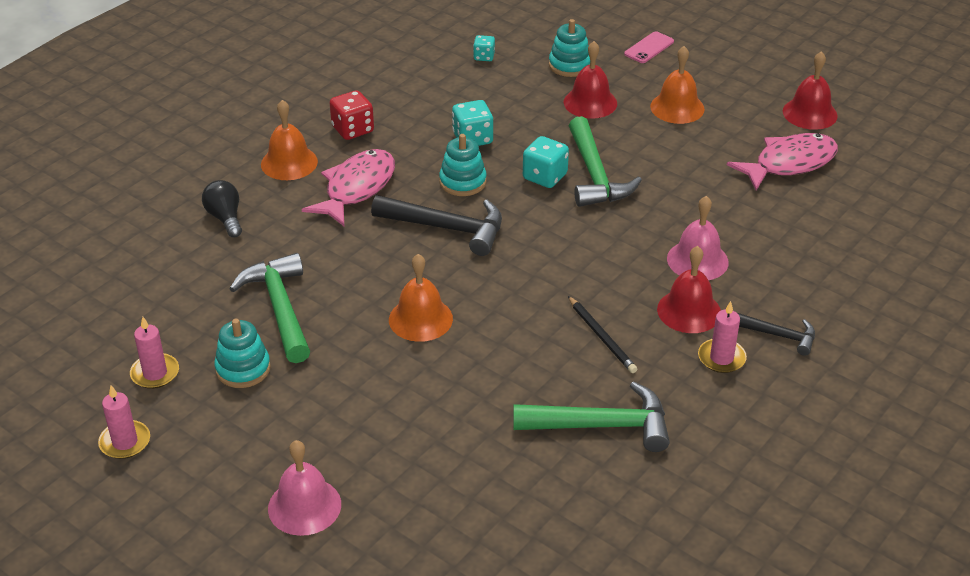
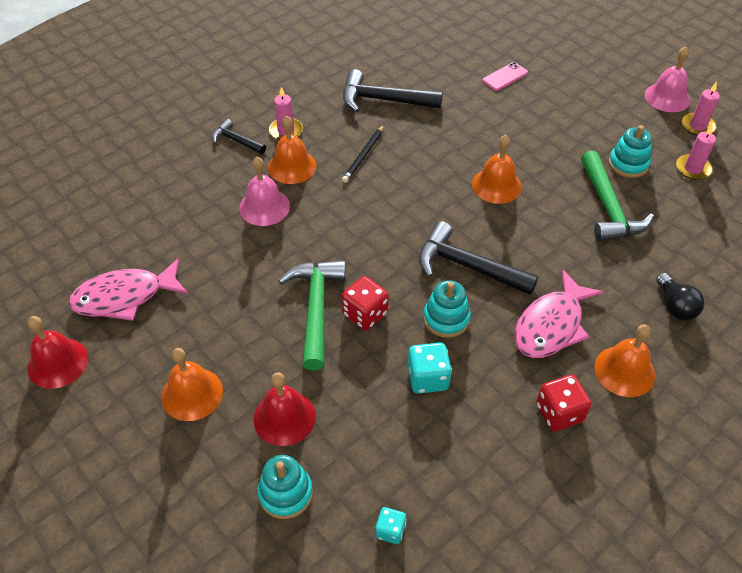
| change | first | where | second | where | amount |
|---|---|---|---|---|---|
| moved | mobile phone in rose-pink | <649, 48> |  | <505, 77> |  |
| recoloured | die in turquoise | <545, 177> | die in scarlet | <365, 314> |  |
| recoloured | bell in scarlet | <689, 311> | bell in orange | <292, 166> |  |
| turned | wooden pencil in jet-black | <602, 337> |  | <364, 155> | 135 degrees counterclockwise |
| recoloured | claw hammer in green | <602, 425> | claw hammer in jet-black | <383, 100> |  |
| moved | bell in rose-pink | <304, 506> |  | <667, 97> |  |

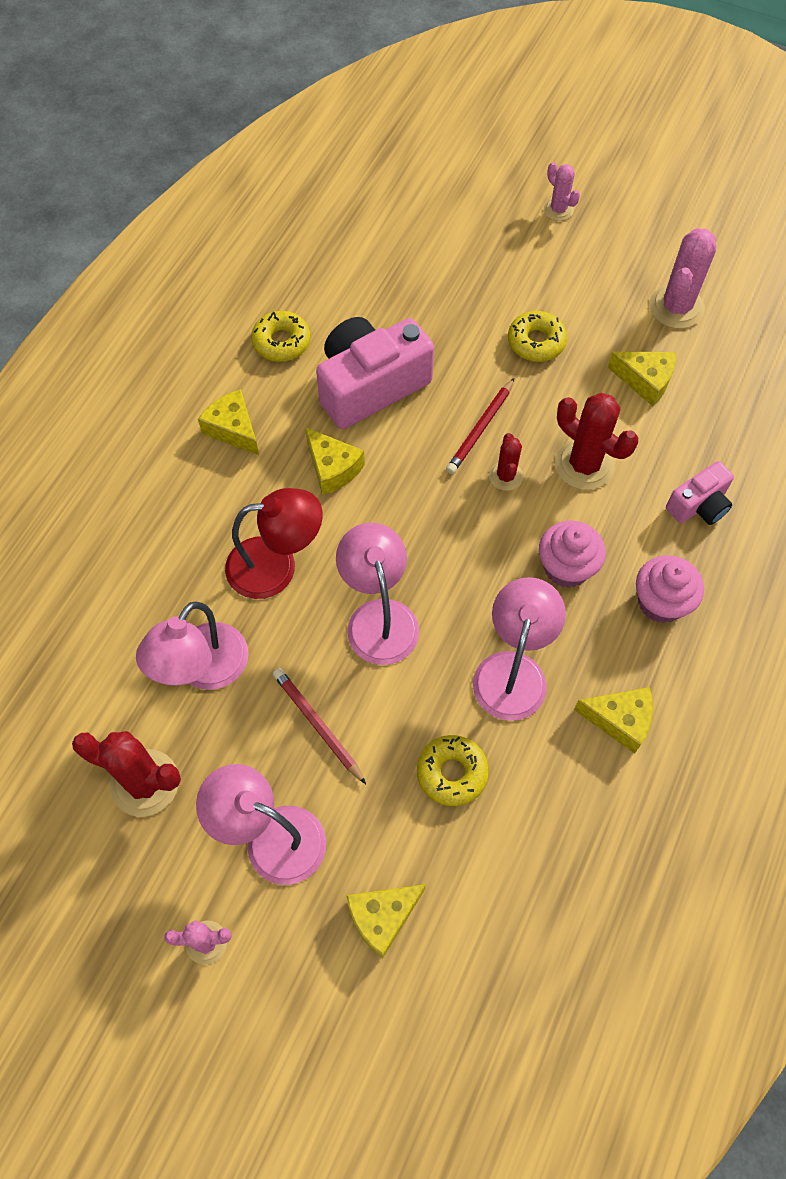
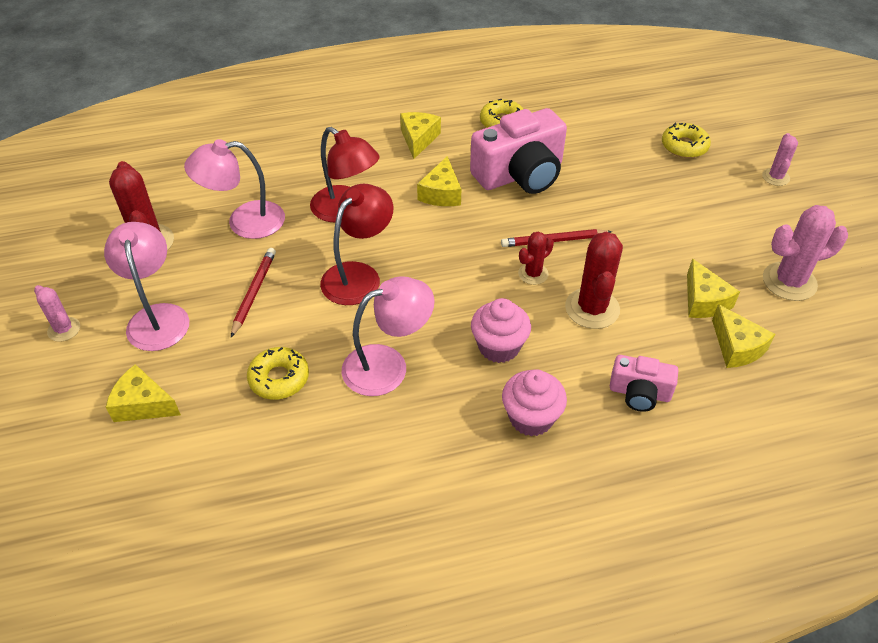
| change | first | where | second | where | amount |
|---|---|---|---|---|---|
| moved | glazed donut in yellow | <536, 342> |  | <684, 146> |  |
| turned | camera in rose-pink | <370, 386> |  | <520, 174> | 135 degrees clockwise |
| recoloured | lamp in rose-pink | <379, 617> | lamp in scarlet | <358, 275> |  |
| moved | cheese in yellow | <619, 720> |  | <736, 347> |  |

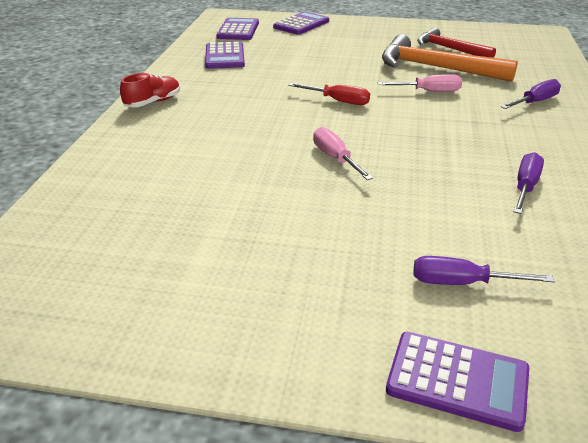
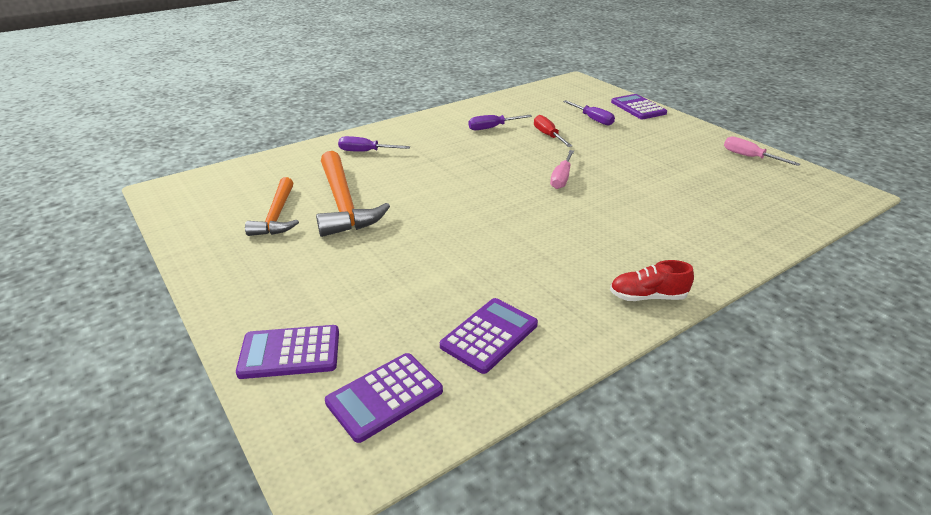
| change | first | where | second | where | amount |
|---|---|---|---|---|---|
| recoloured | claw hammer in scarlet | <449, 49> | claw hammer in orange | <277, 215> |  |
| moved | screwdriver in rose-pink | <429, 91> |  | <749, 157> |  |
| moved | screwdriver in scarlet | <338, 101> |  | <548, 135> |  |

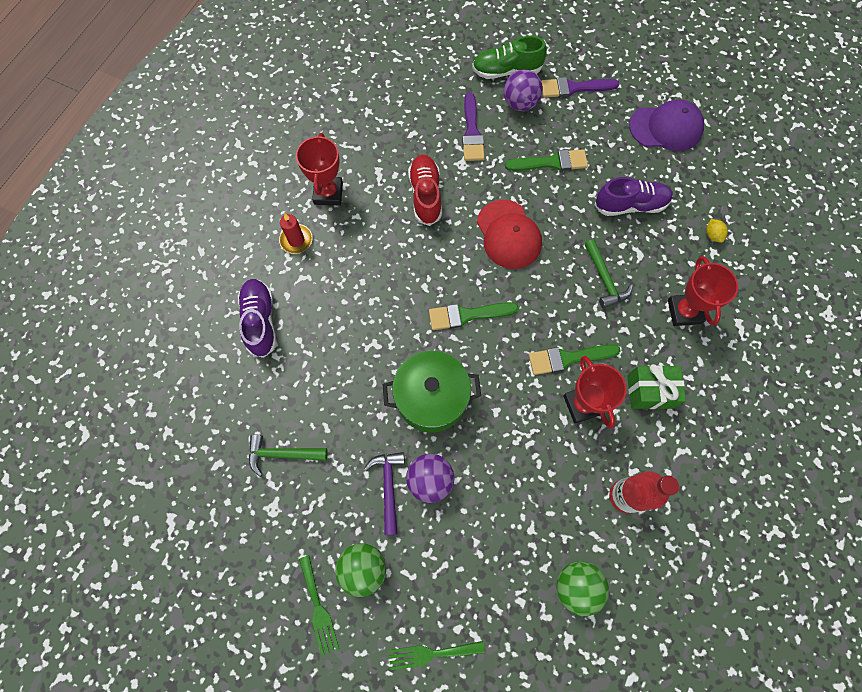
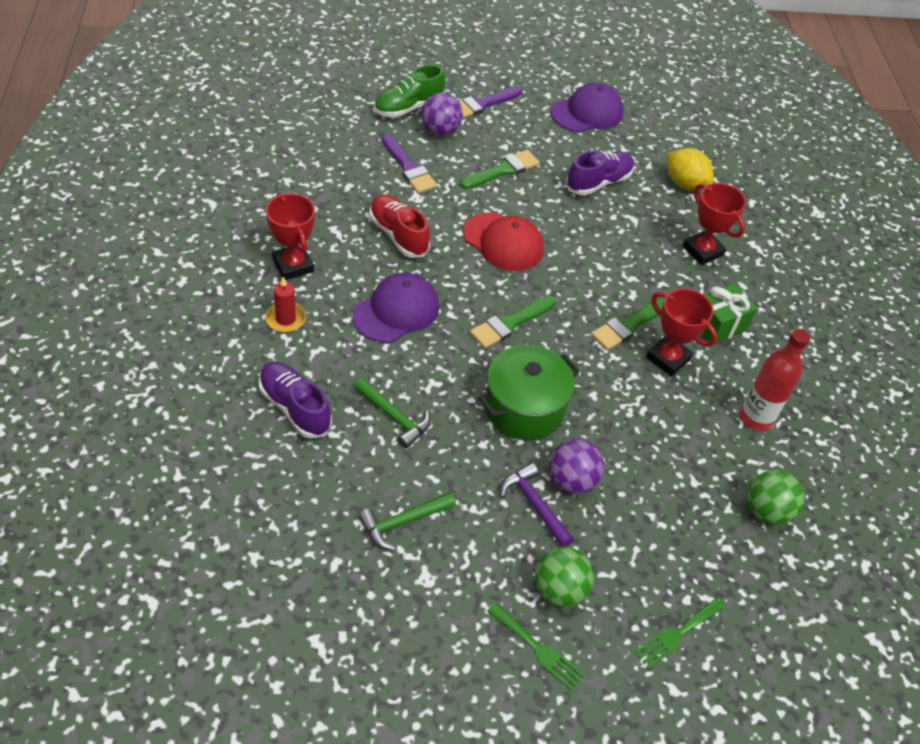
| change | first | where | second | where | amount |
|---|---|---|---|---|---|
| resized | citrus fruit in yellow | <712, 235> |  | <684, 183> | x2.02 |
| moved | claw hammer in green | <604, 279> |  | <394, 417> |  |
| added |  |  | cap in violet | <396, 311> |  |

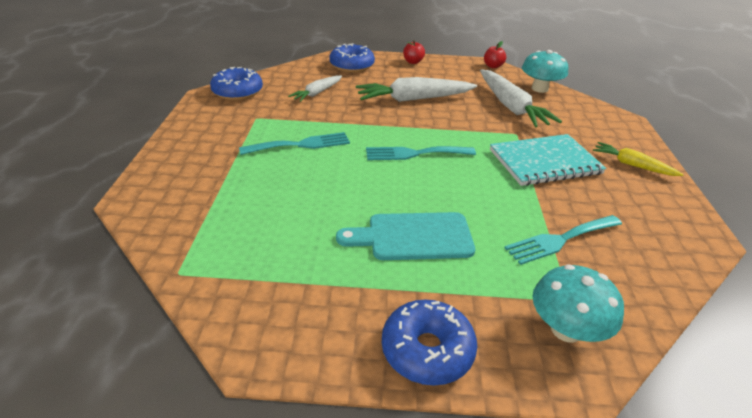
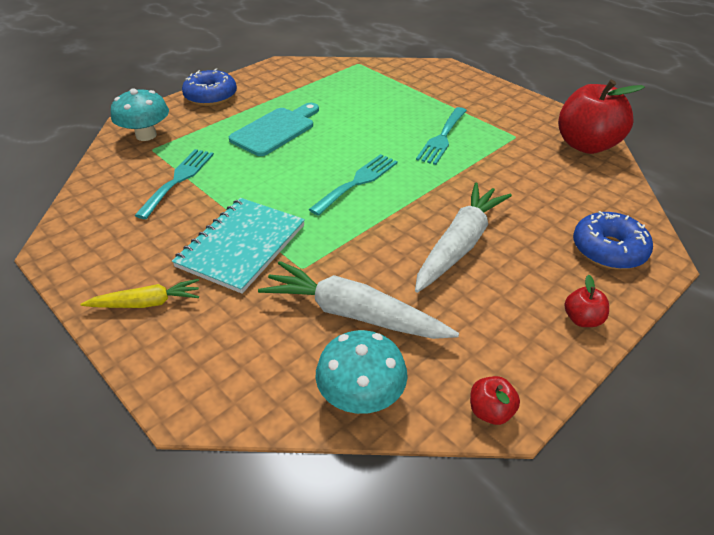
| change | first | where | second | where | amount |
|---|---|---|---|---|---|
| replaced | glazed donut in blue | <237, 92> | apple in scarlet | <586, 145> |  |
| removed | toy carrot in pure white | <317, 93> |  |  |  |

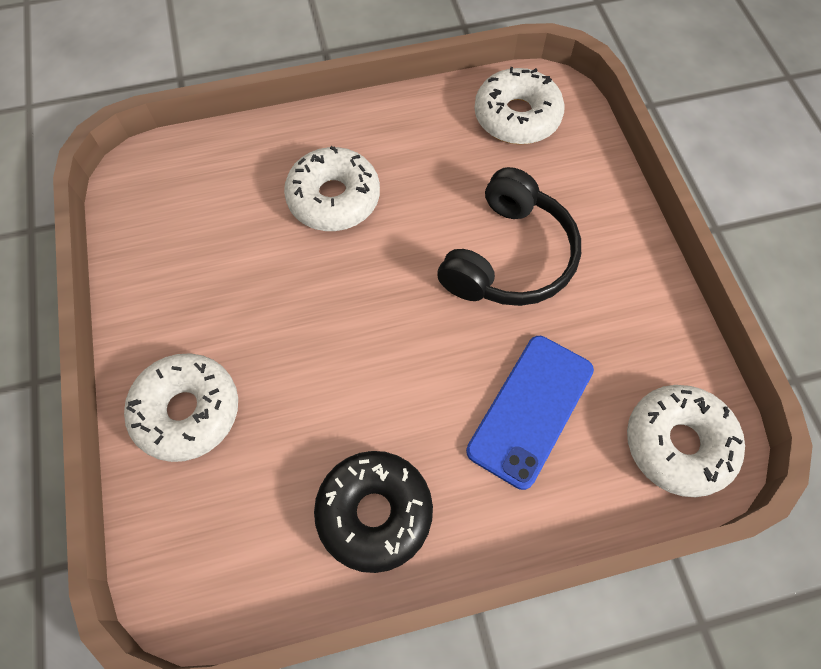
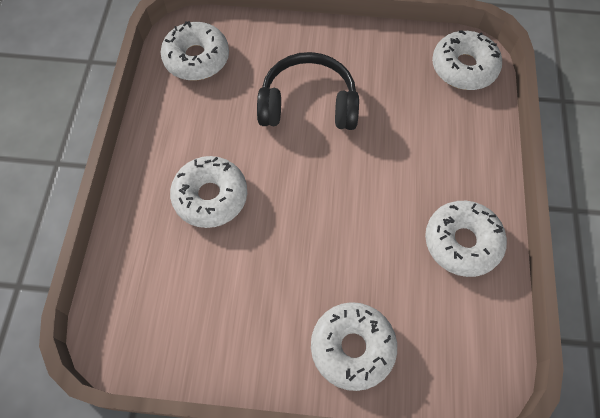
| change | first | where | second | where | amount |
|---|---|---|---|---|---|
| turned | over-ear headphones in jet-black | <509, 257> |  | <308, 104> | 45 degrees counterclockwise |
| removed | mobile phone in blue | <530, 410> |  |  |  |
| recoloured | glazed donut in jet-black | <374, 513> | glazed donut in pure white | <462, 242> |  |

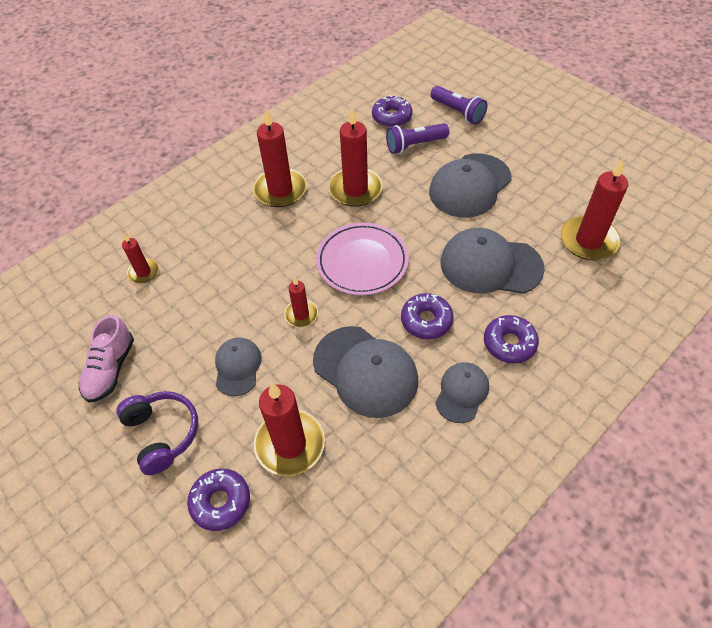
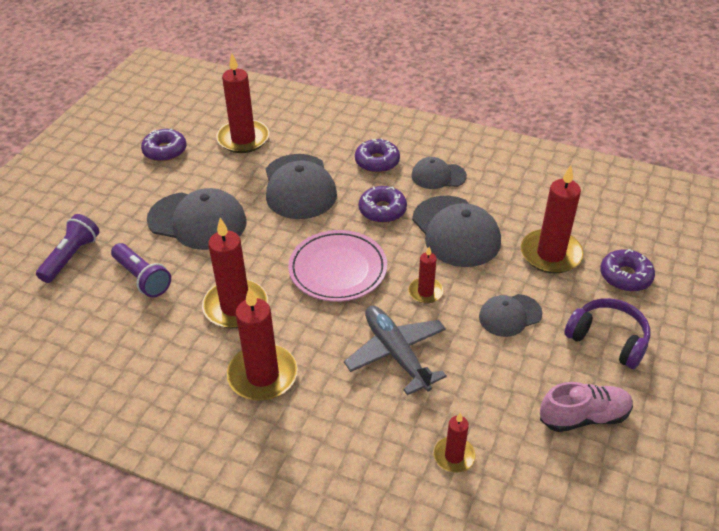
| change | first | where | second | where | amount |
|---|---|---|---|---|---|
| moved | glazed donut in violet | <392, 117> |  | <165, 151> |  |
| turned | cap in grey | <365, 371> |  | <456, 231> | 135 degrees clockwise |
| turned | over-ear headphones in violet | <162, 434> |  | <608, 339> | 90 degrees clockwise |
| added |  |  | toy plane in grey | <396, 353> |  |

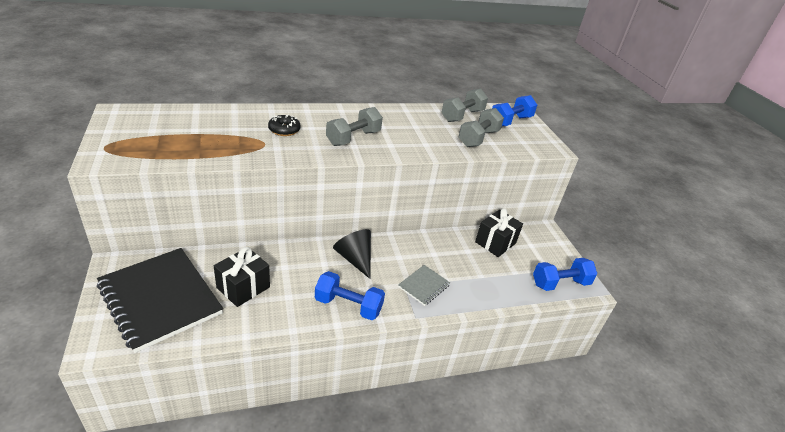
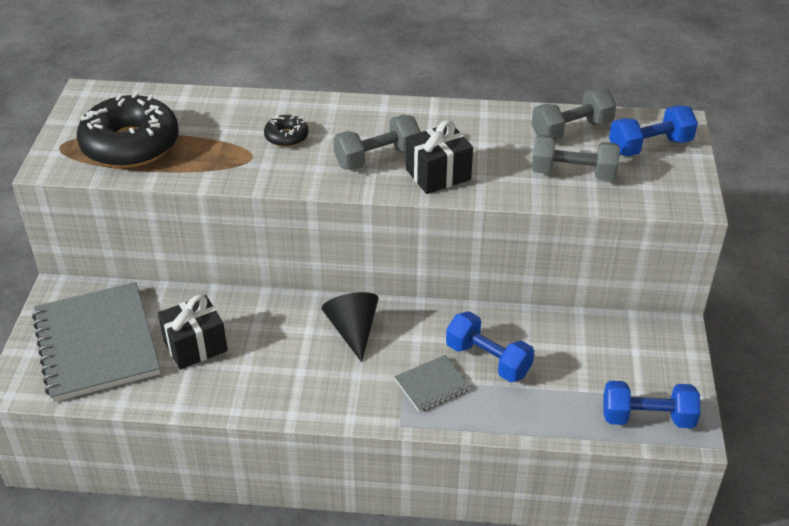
| change | first | where | second | where | amount |
|---|---|---|---|---|---|
| turned | dumbbell in grey | <478, 138> |  | <573, 174> | 45 degrees clockwise |
| moved | gift in jet-black | <495, 242> |  | <438, 174> |  |
| recoloured | notebook in jet-black | <160, 299> | notebook in grey | <97, 344> |  |
| moved | dumbbell in blue | <348, 306> |  | <488, 360> |  |
| added |  |  | glazed donut in jet-black | <130, 145> |  |

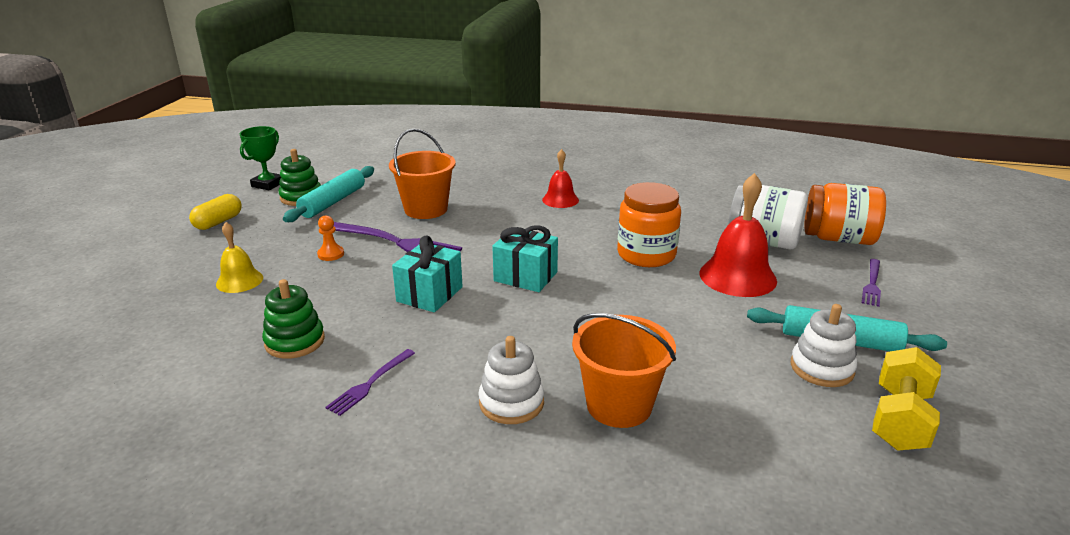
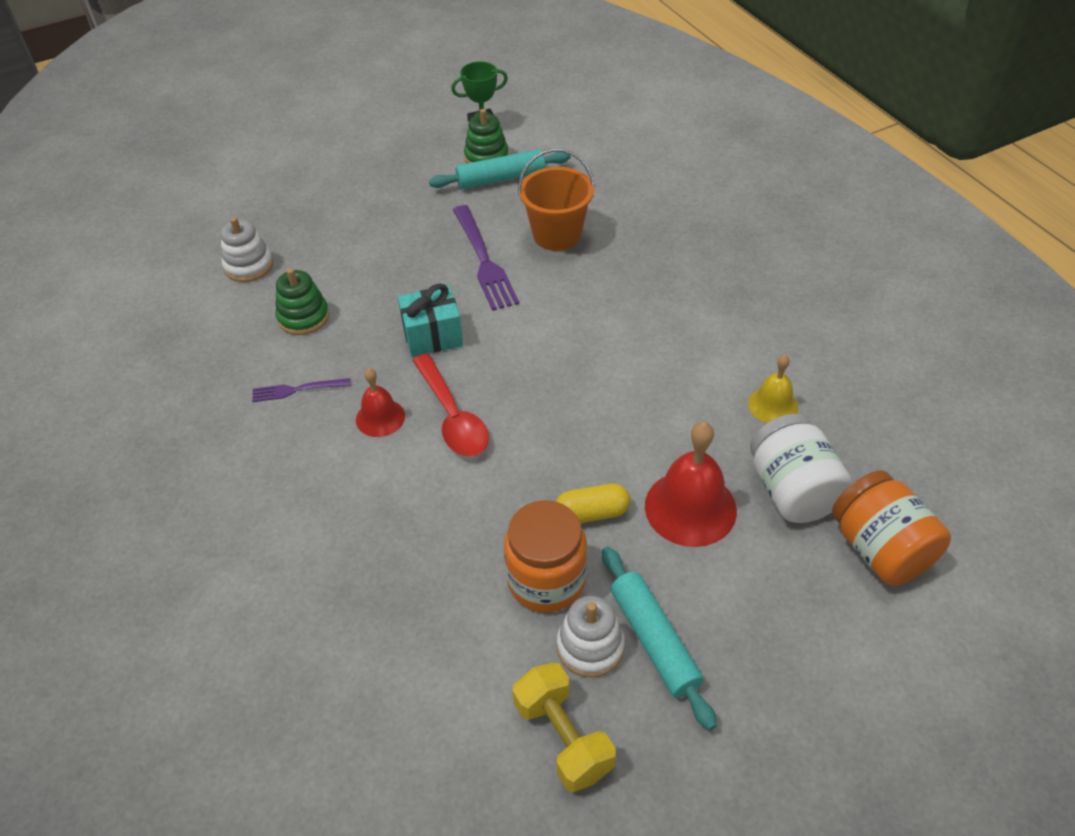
| change | first | where | second | where | amount |
|---|---|---|---|---|---|
| moved | bell in scarlet | <560, 200> |  | <380, 417> |  |
| moved | jar in orange | <646, 254> |  | <546, 580> |  |
| moved | capsule in yellow | <218, 222> |  | <592, 513> |  |
| removed | pawn in orange | <331, 254> |  |  |  |
| moved | bell in yellow | <239, 281> |  | <773, 405> |  |
| removed | gift in turquoise | <525, 276> |  |  |  |
| removed | dinner fork in violet | <872, 284> |  |  |  |
| removed | pail in orange | <619, 405> |  |  |  |
| moved | stacking toy in pure white | <511, 402> |  | <249, 266> |  |
| turned | dumbbell in yellow | <900, 420> |  | <563, 738> | 75 degrees clockwise |
| added |  |  | tablespoon in scarlet | <452, 416> |  |

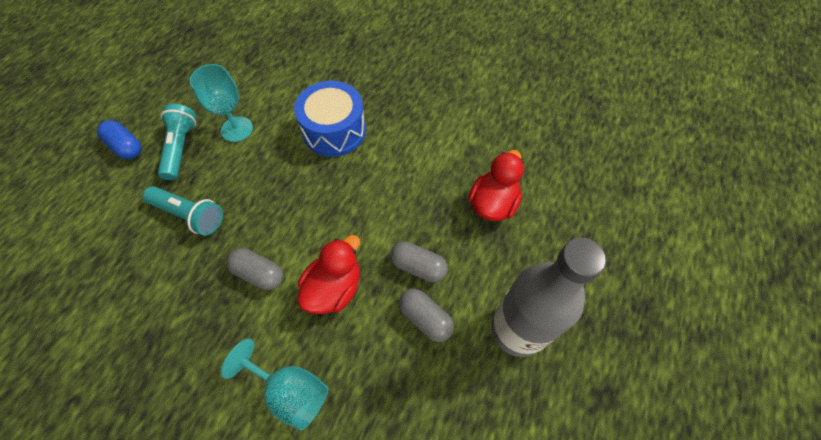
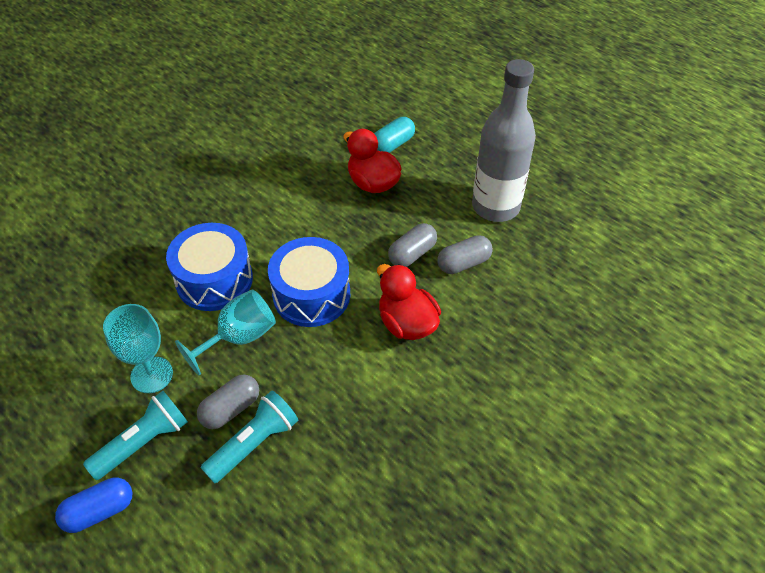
| change | first | where | second | where | amount |
|---|---|---|---|---|---|
| turned | torch in turquoise | <181, 148> |  | <143, 442> | 120 degrees clockwise |
| moved | capsule in grey | <259, 274> |  | <231, 409> |  |
| moved | chalice in turquoise | <291, 391> |  | <239, 337> |  |
| added |  |  | capsule in turquoise | <393, 144> |  |
| added |  |  | snare drum in blue | <311, 295> |  |

